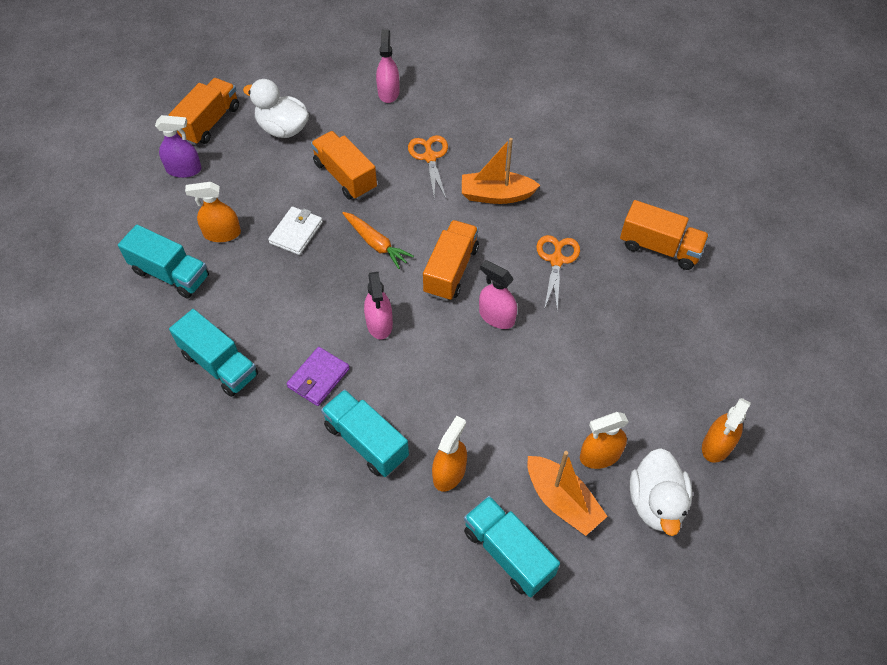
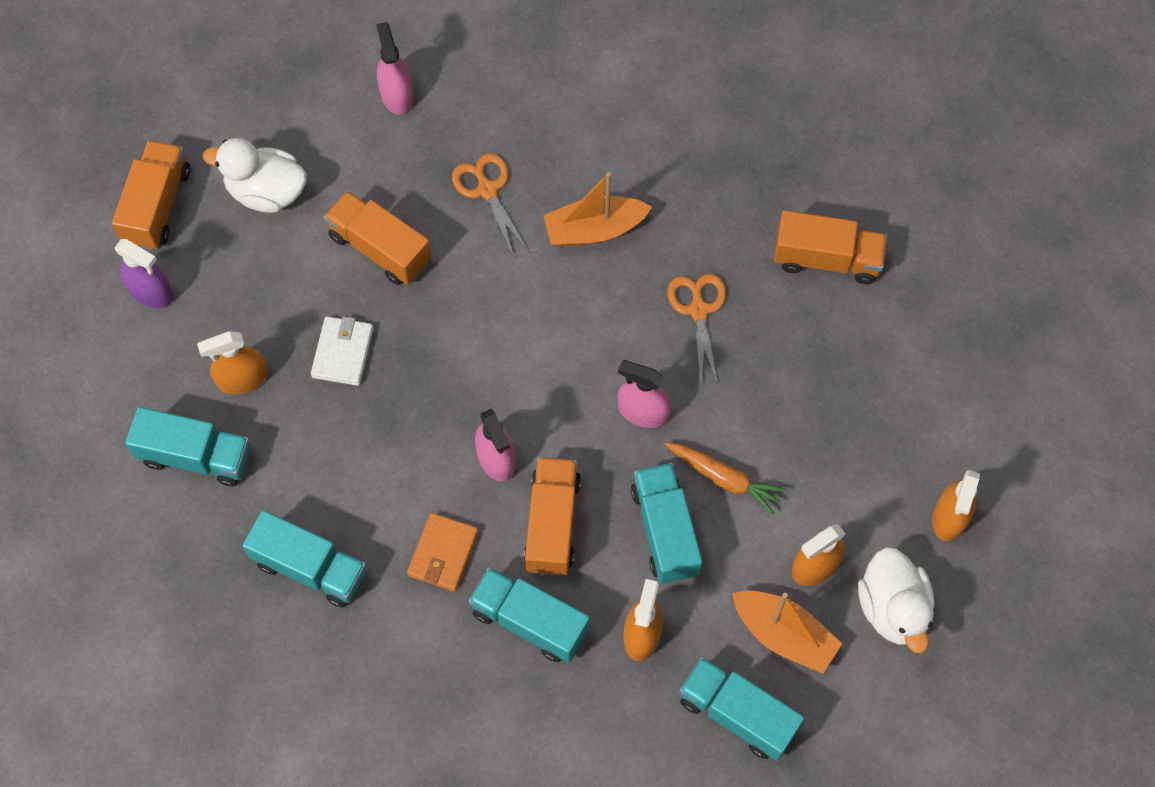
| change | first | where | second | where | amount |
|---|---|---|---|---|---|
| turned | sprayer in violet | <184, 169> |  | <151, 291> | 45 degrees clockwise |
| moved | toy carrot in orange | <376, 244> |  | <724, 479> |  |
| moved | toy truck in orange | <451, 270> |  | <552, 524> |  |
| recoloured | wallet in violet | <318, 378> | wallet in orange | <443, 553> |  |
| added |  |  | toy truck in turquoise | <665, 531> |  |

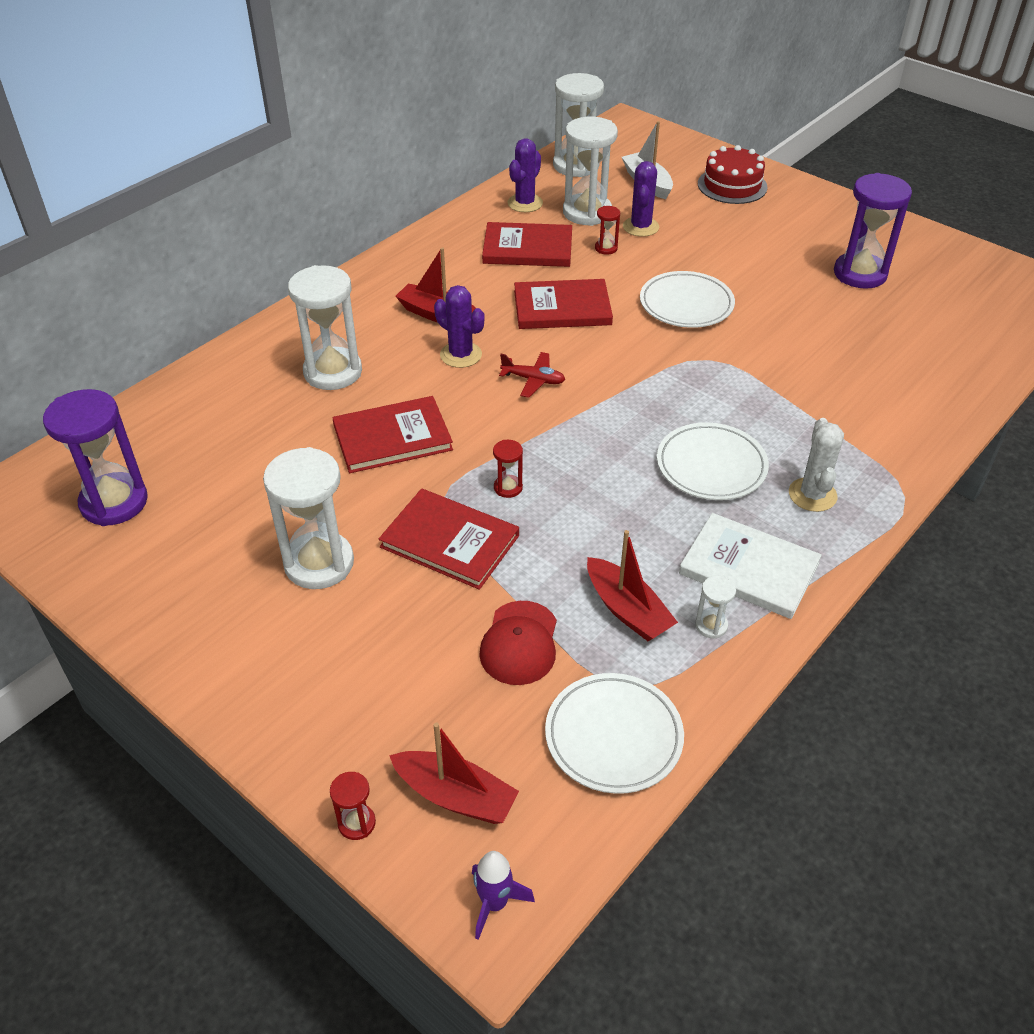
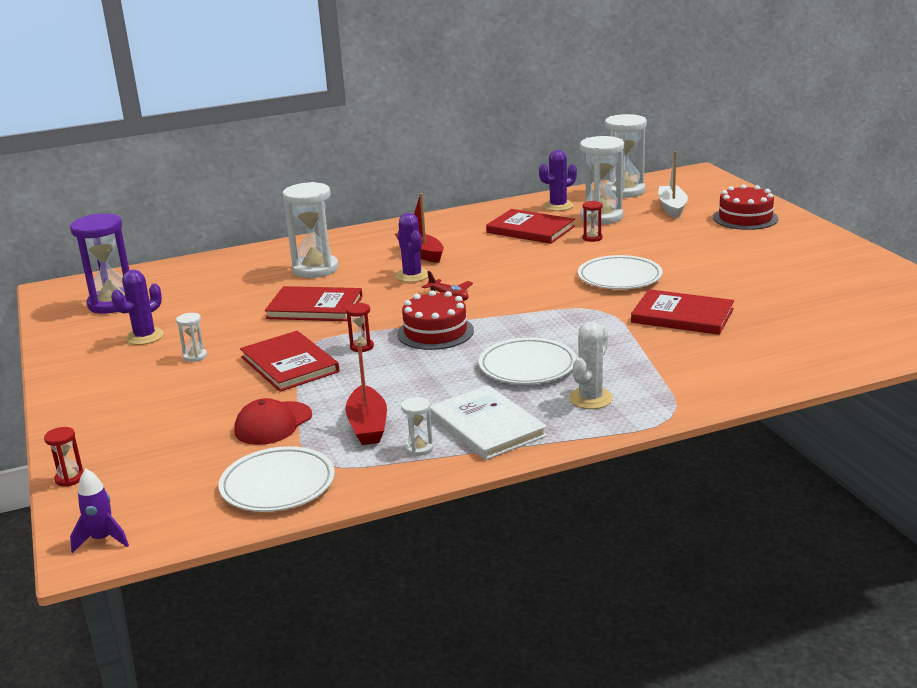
| change | first | where | second | where | amount |
|---|---|---|---|---|---|
| moved | saguaro cactus in violet | <640, 227> |  | <145, 337> |  |
| removed | sandglass in violet | <860, 274> |  |  |  |
| moved | hardcover in scarlet | <562, 308> |  | <682, 316> |  |
| resized | sandglass in pure white | <319, 563> |  | <195, 356> | x0.44 |
| removed | sailboat in scarlet | <455, 796> |  |  |  |
| added |  |  | gateau in scarlet | <435, 332> |  |

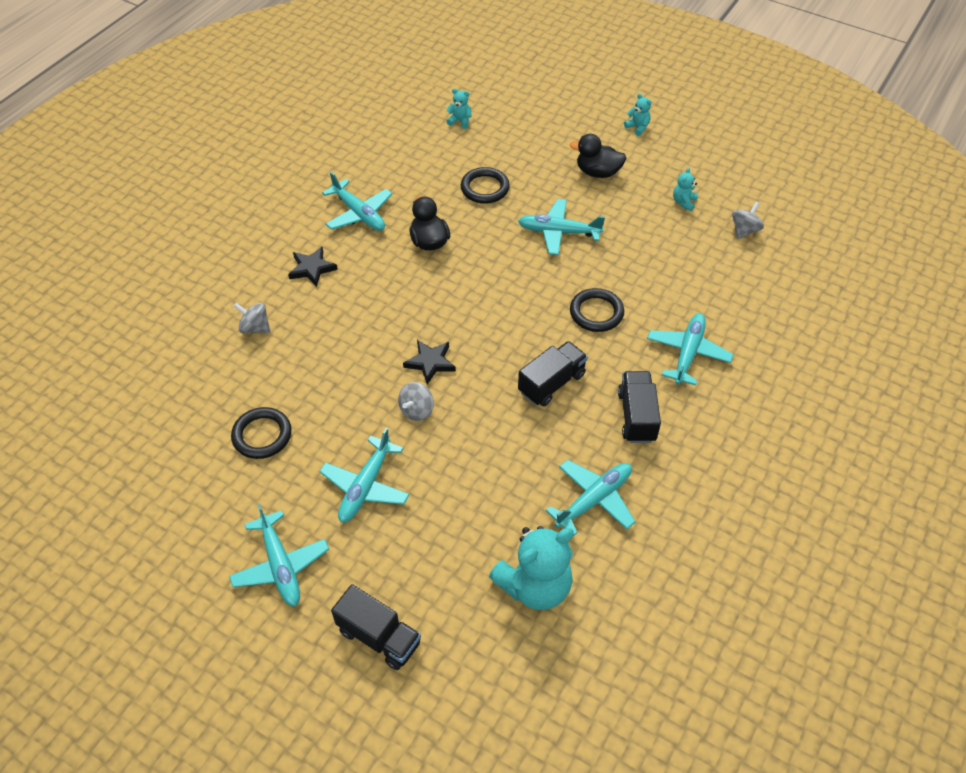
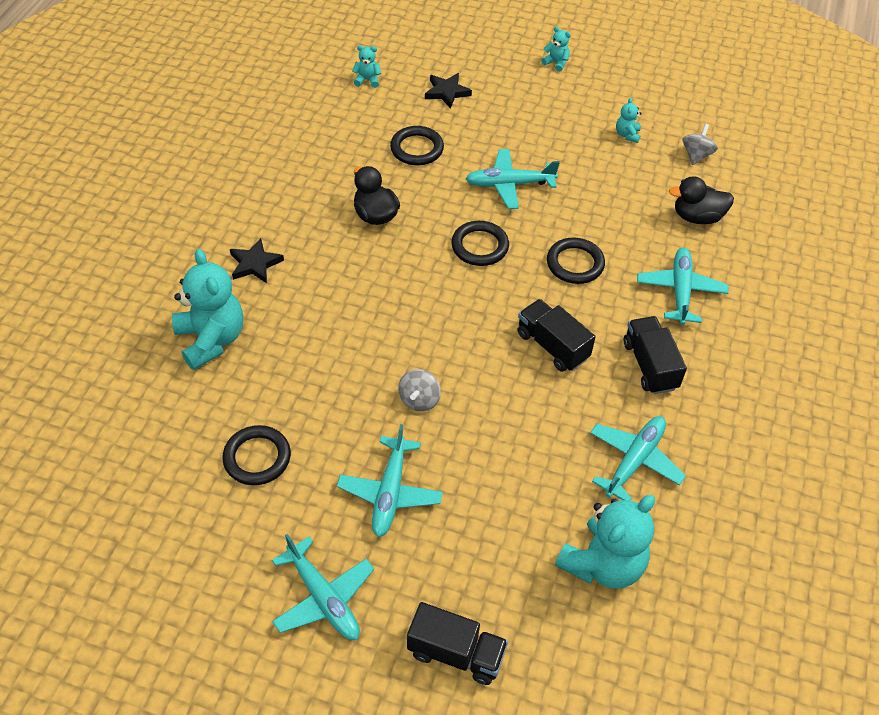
| change | first | where | second | where | amount |
|---|---|---|---|---|---|
| moved | rubber duck in jet-black | <597, 172> |  | <697, 217> |  |
| removed | toy plane in turquoise | <359, 213> |  |  |  |
| replaced | toy top in grey | <255, 328> | teddy bear in turquoise | <211, 339> |  |
| moved | star in jet-black | <430, 362> |  | <447, 92> |  |
| turned | toy truck in jet-black | <551, 383> |  | <552, 346> | 75 degrees counterclockwise |
| added |  |  | hoop in jet-black | <480, 246> |  |

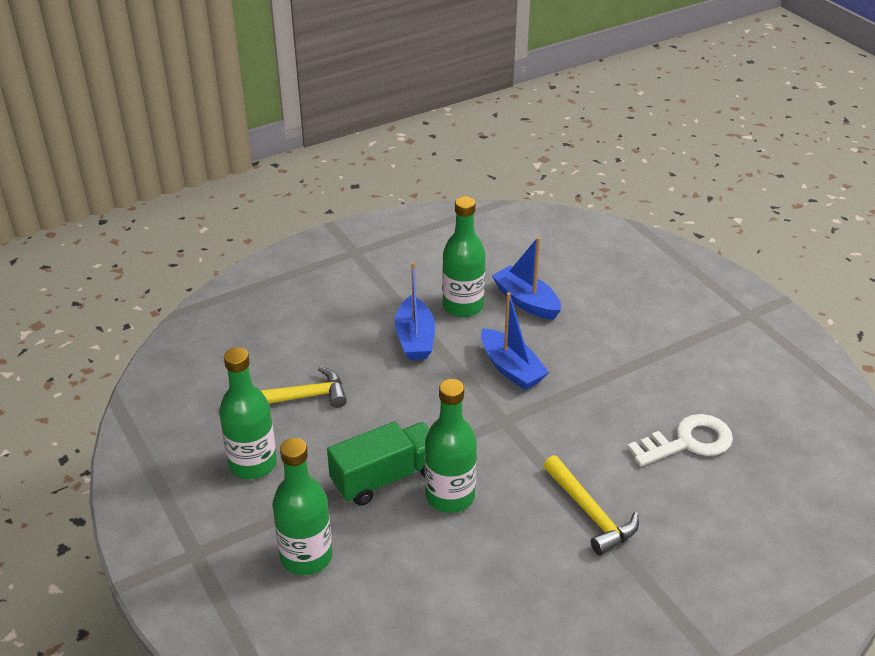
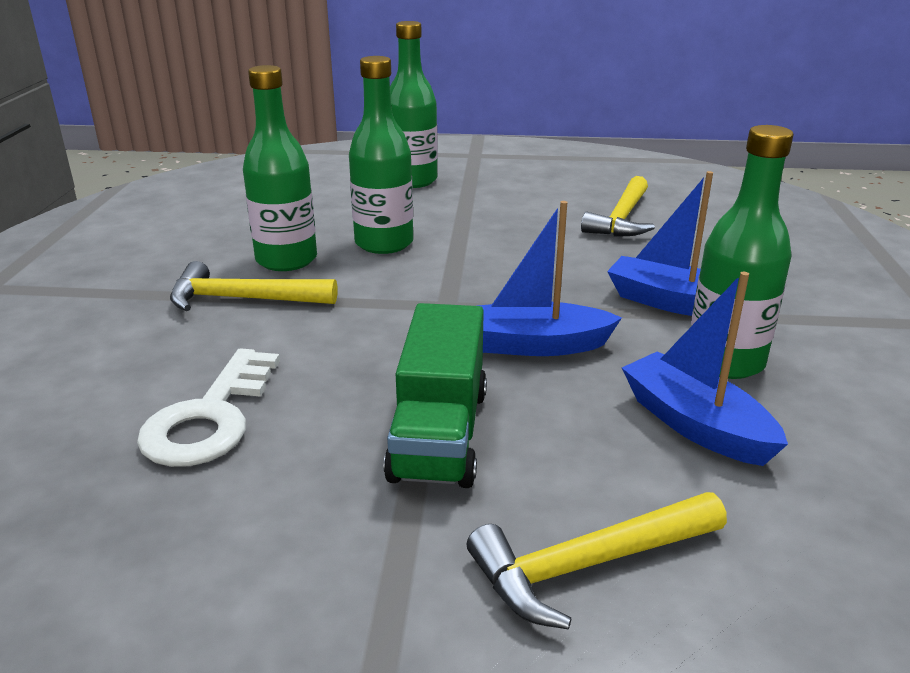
| change | first | where | second | where | amount |
|---|---|---|---|---|---|
| turned | sailboat in blue | <526, 301> |  | <695, 424> | 120 degrees counterclockwise |
| moved | drink bottle in green | <253, 464> |  | <286, 260> |  |
| moved | toy truck in green | <386, 477> |  | <439, 434> |  |
| added |  |  | claw hammer in yellow | <588, 564> |  |

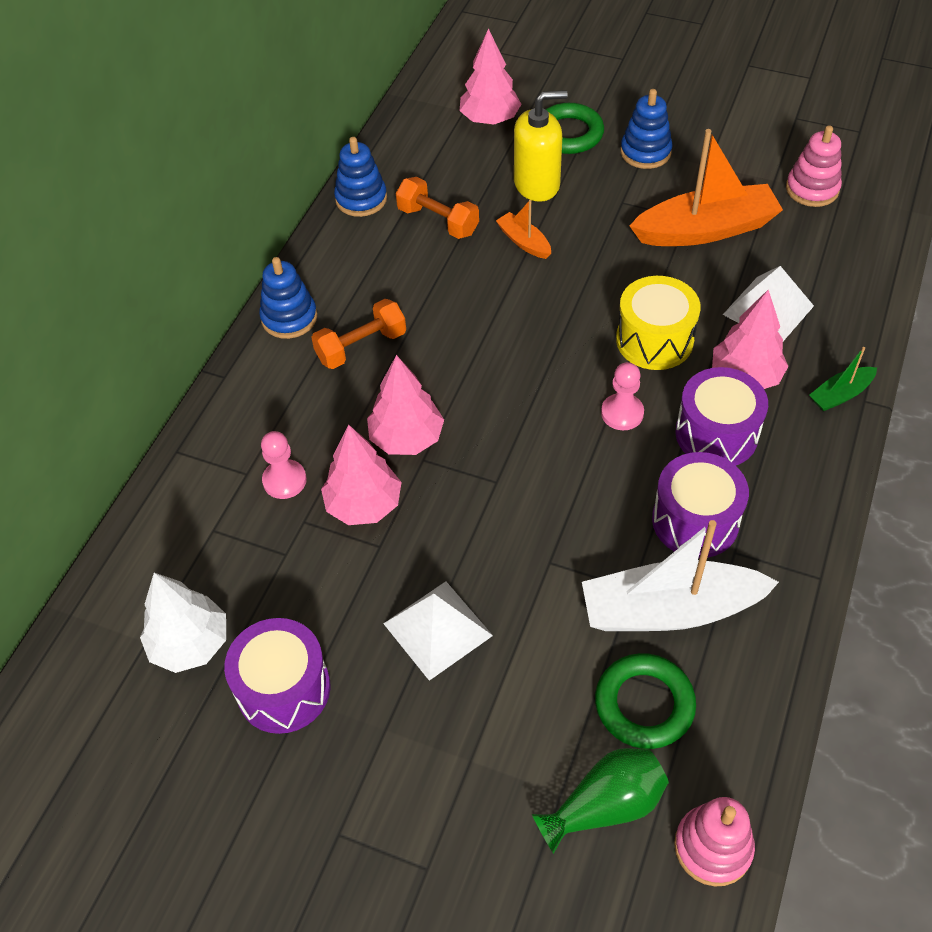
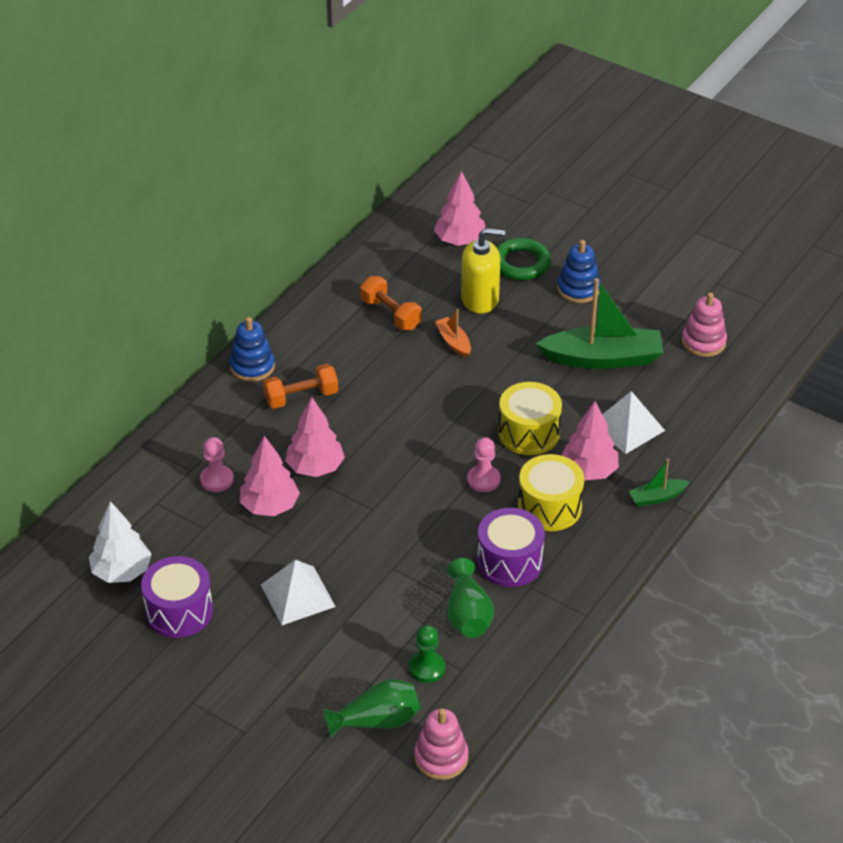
| change | first | where | second | where | amount |
|---|---|---|---|---|---|
| recoloured | sailboat in orange | <706, 230> | sailboat in green | <603, 358> |  |
| removed | stacking toy in blue | <361, 199> |  |  |  |
| recoloured | snare drum in violet | <716, 434> | snare drum in yellow | <549, 507> |  |
| replaced | sailboat in pure white | <669, 610> | tall vase in green | <467, 614> |  |
| replaced | hoop in green | <644, 704> | pawn in green | <427, 668> |  |

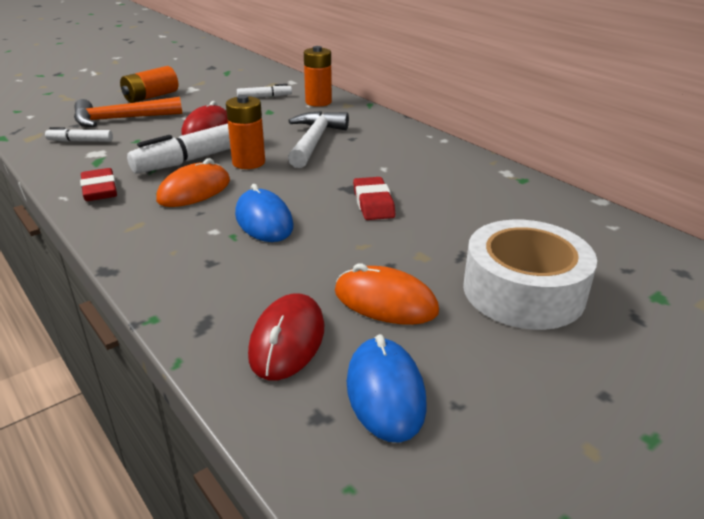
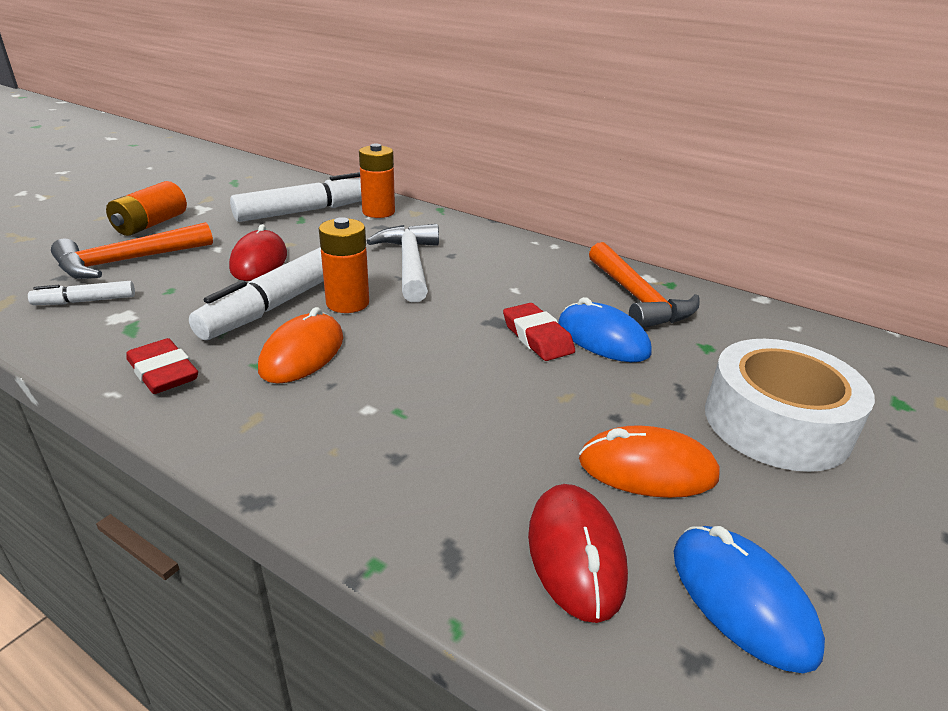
| change | first | where | second | where | amount |
|---|---|---|---|---|---|
| resized | felt pen in pure white | <264, 97> |  | <306, 211> | x2.05 |
| moved | PC mouse in blue | <264, 221> |  | <602, 338> |  |
| added |  |  | claw hammer in orange | <637, 298> |  |

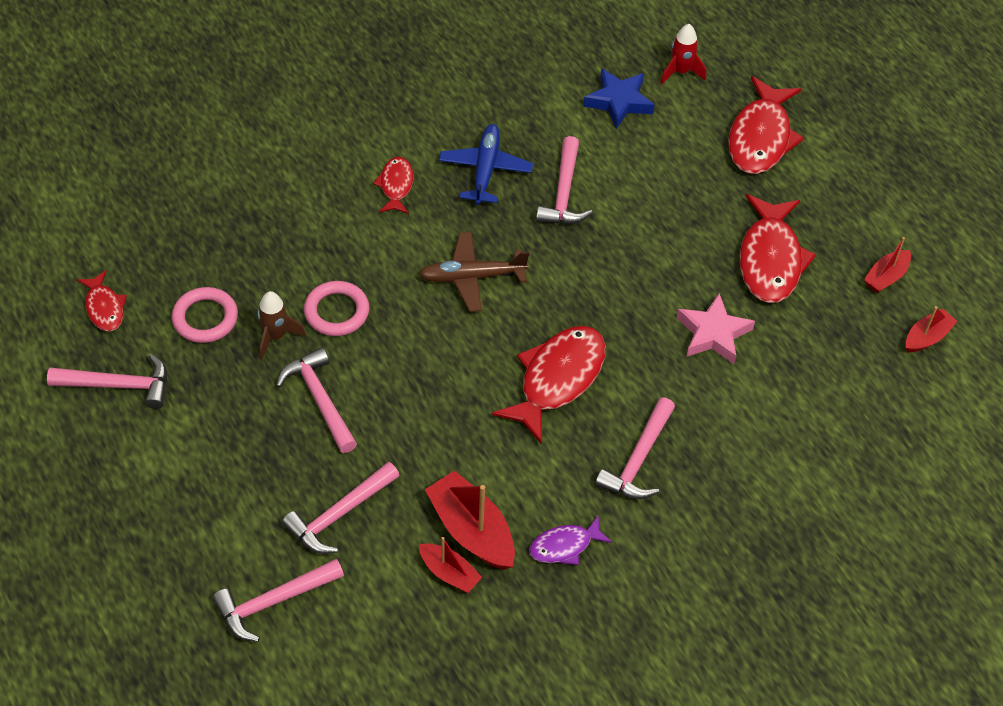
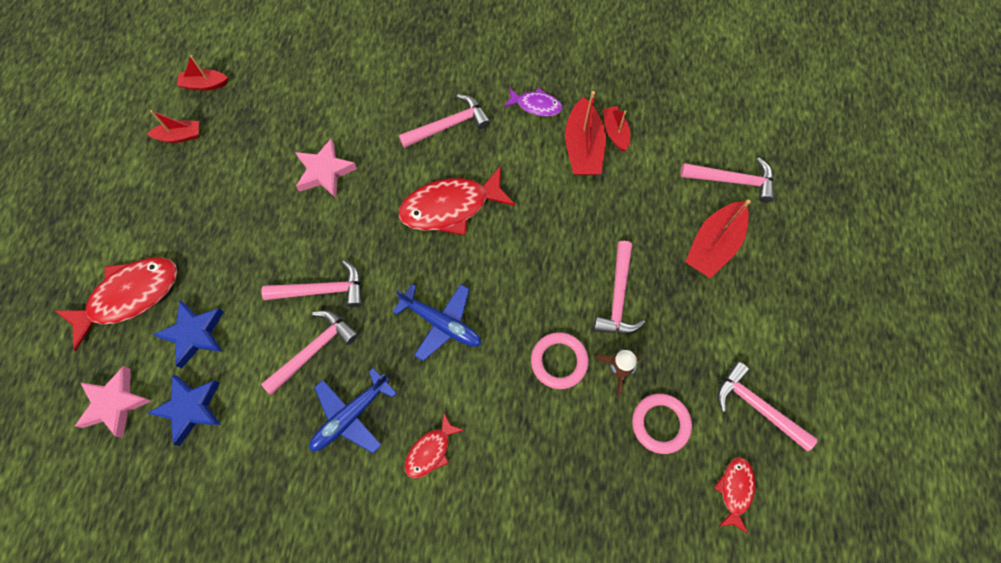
| change | first | where | second | where | amount |
|---|---|---|---|---|---|
| replaced | spaceship in scarlet | <680, 72> | star in rose-pink | <115, 403> |  |
| removed | fish in scarlet | <770, 260> |  |  |  |
| recoloured | toy plane in dark brown | <472, 277> | toy plane in blue | <441, 323> |  |
| moved | claw hammer in rose-pink | <339, 515> |  | <322, 290> |  |
| added |  |  | sailboat in scarlet | <713, 245> |  |
| added |  |  | star in blue | <194, 334> |  |

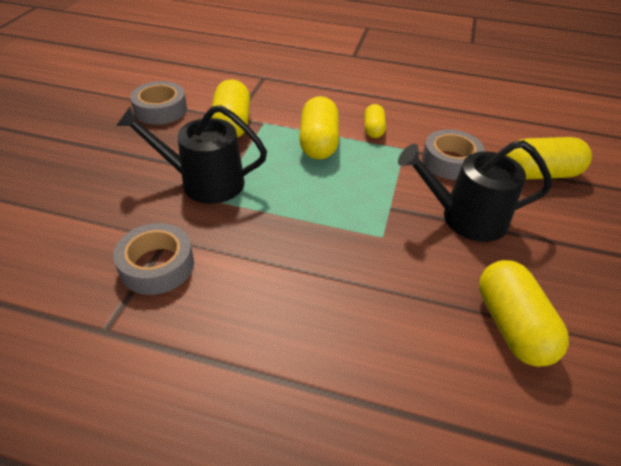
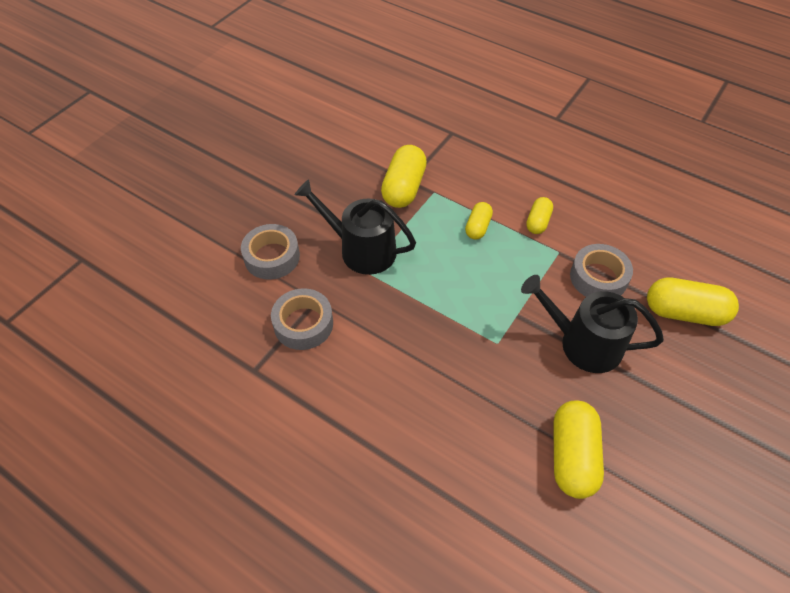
| change | first | where | second | where | amount |
|---|---|---|---|---|---|
| moved | roll of tape in grey | <160, 110> |  | <272, 257> |  |
| resized | capsule in yellow | <318, 143> |  | <478, 227> | x0.57 |

